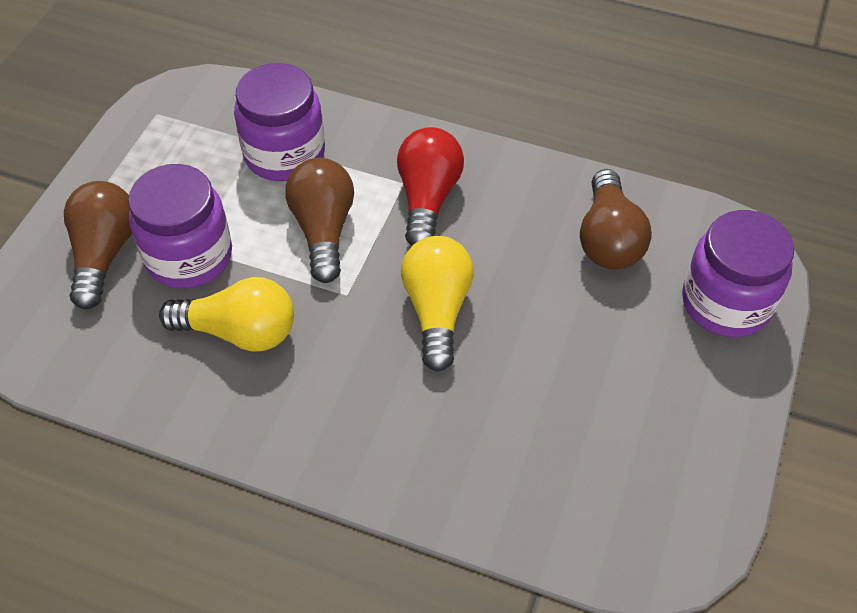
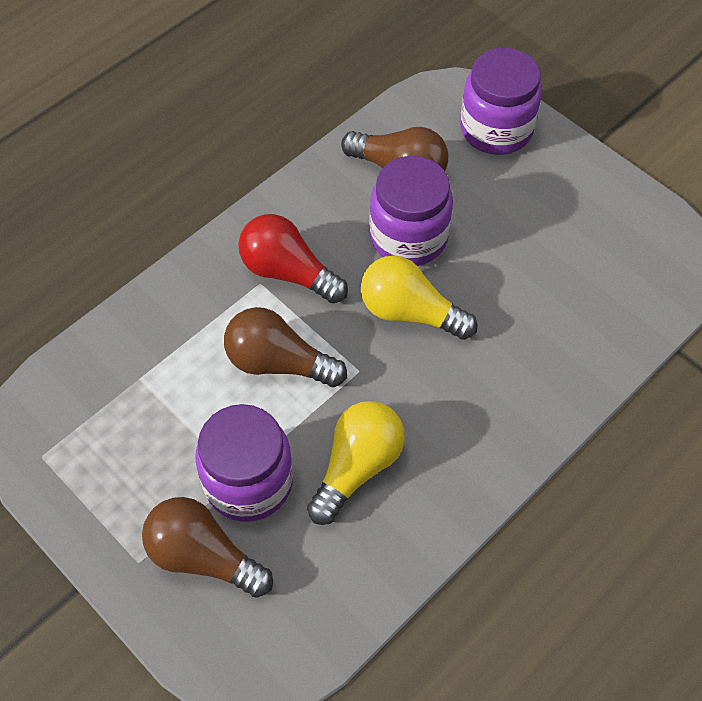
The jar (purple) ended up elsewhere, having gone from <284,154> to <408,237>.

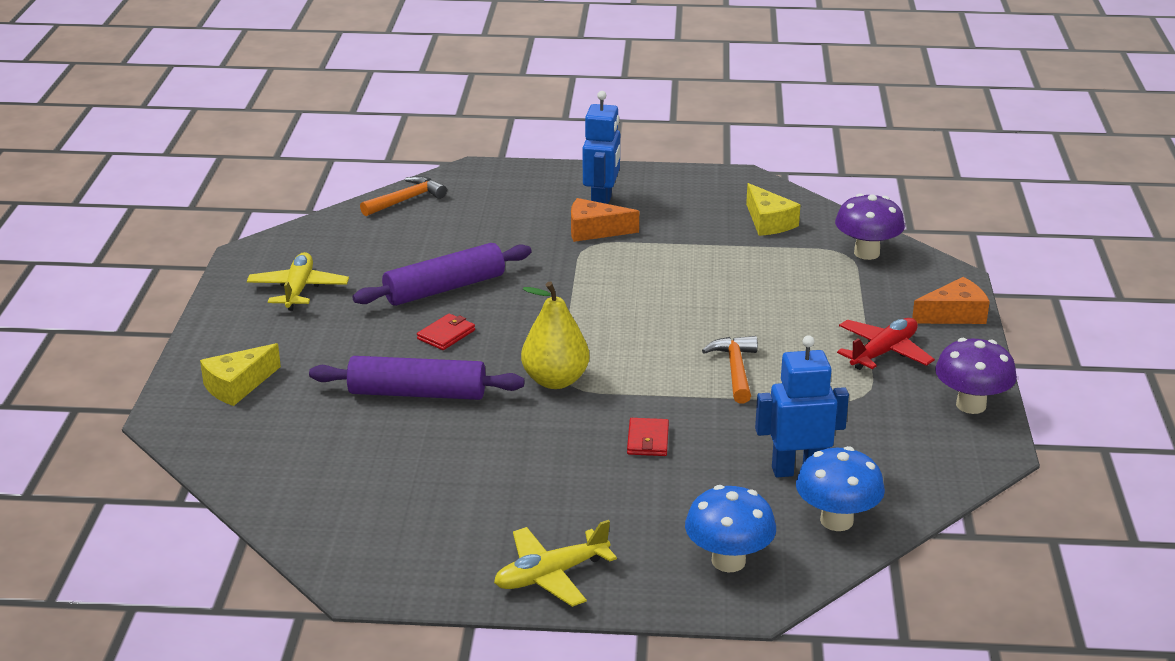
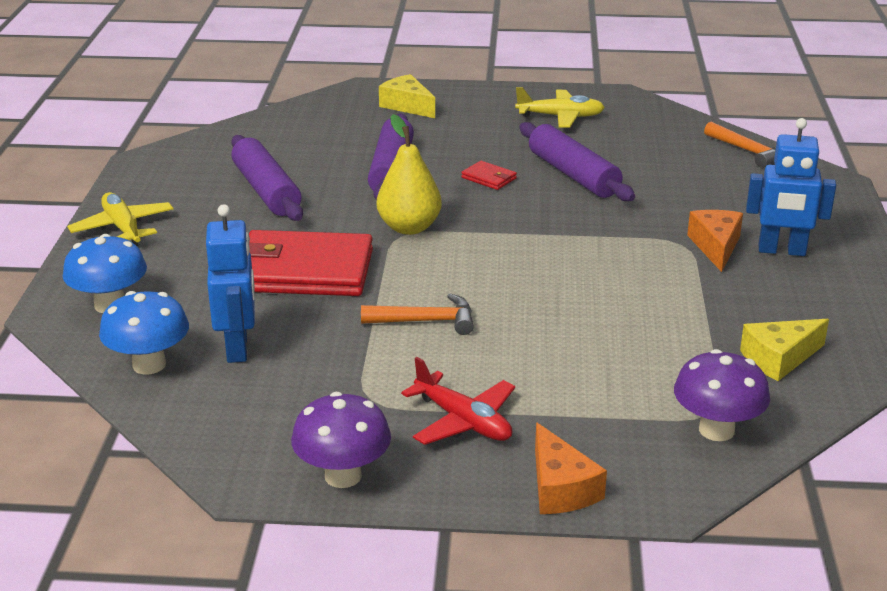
The second view gained the rolling pin (purple) at <266,191>.
The size of the wallet (red) at <648,440> changed by a factor of 2.46.

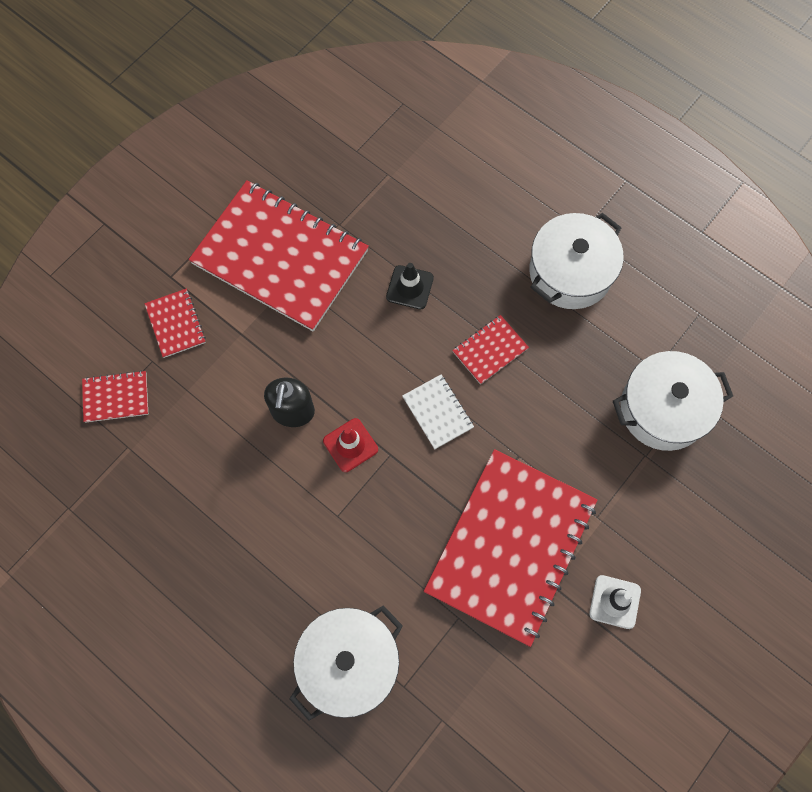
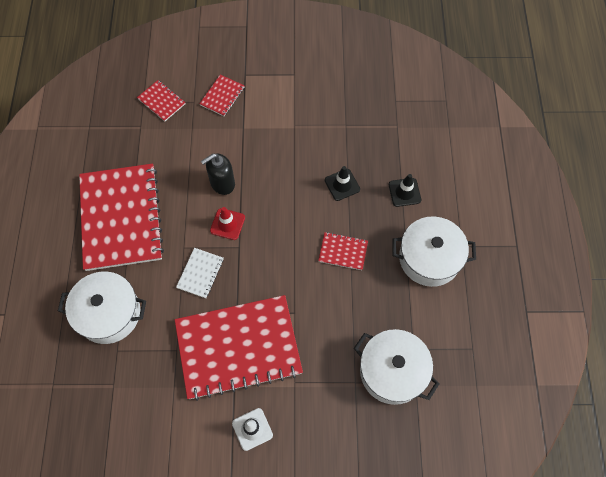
The notebook (red) ended up elsewhere, having gone from <280,257> to <121,218>.
The notebook (white) ended up elsewhere, having gone from <438,412> to <200,273>.
The second view gained the traffic cone (black) at <404,192>.

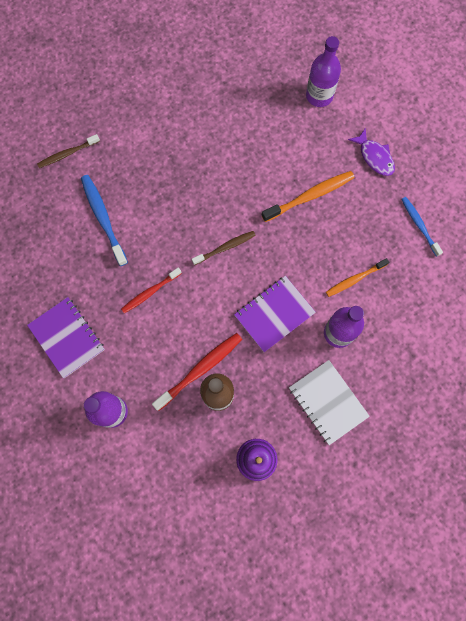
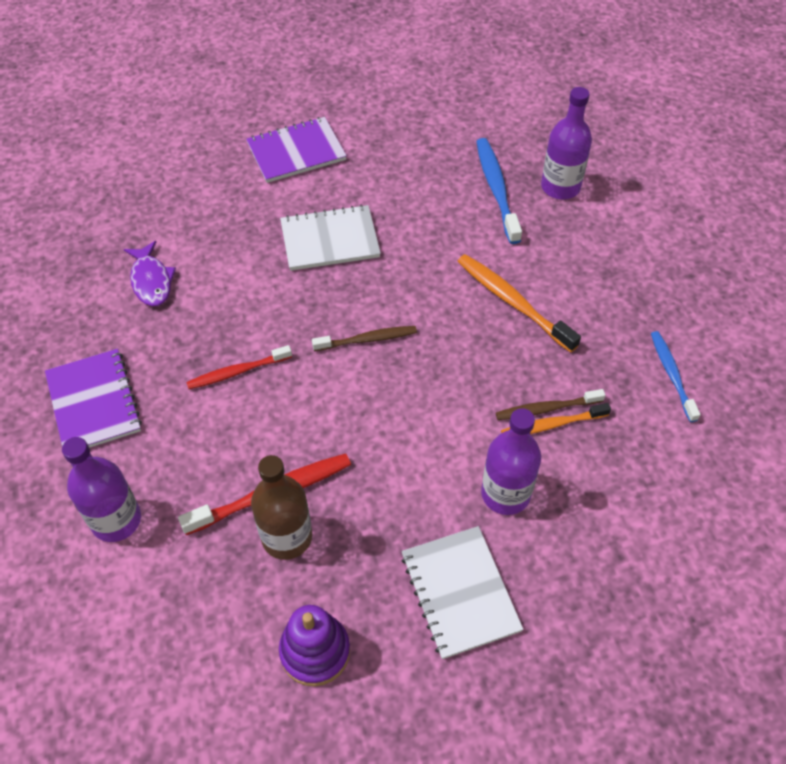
The fish (purple) ended up elsewhere, having gone from <374,157> to <151,281>.
The notebook (purple) ended up elsewhere, having gone from <274,314> to <296,152>.
The second view gained the notebook (white) at <330,240>.
The toothbrush (orange) at <310,196> ended up facing another way, 120 degrees counterclockwise from before.
The toothbrush (blue) ended up elsewhere, having gone from <103,218> to <496,189>.
The toothbrush (brown) ended up elsewhere, having gone from <67,154> to <546,409>.

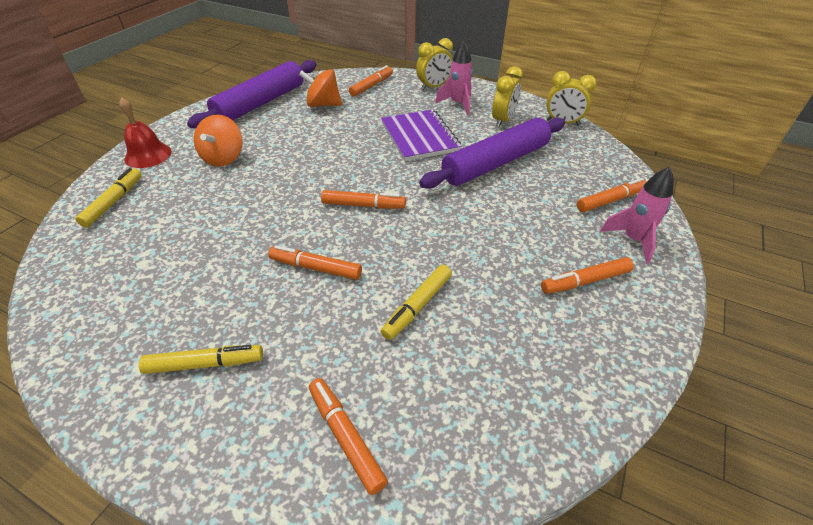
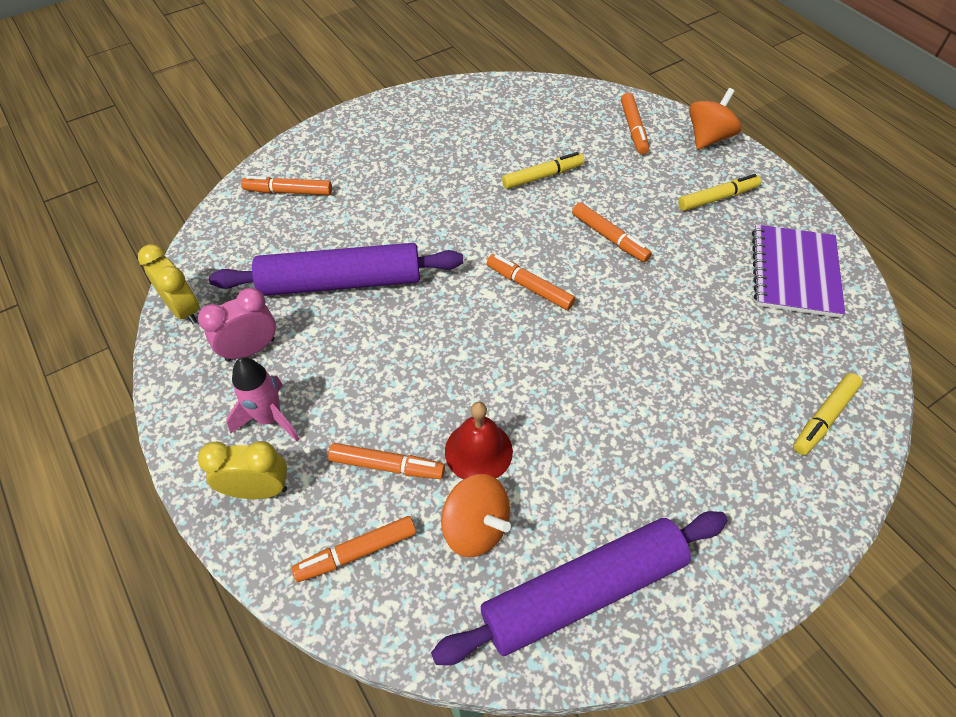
What was the clock (yellow) at <503,121> turned into the clock (pink) at <250,349>.
The marker (orange) ended up elsewhere, having gone from <585,281> to <387,466>.
The bell (red) ended up elsewhere, having gone from <148,155> to <478,451>.
The marker (yellow) at <205,364> ended up facing another way, 135 degrees clockwise from before.
The spinning top (orange) ended up elsewhere, having gone from <224,158> to <708,138>.
The notebook (purple) ended up elsewhere, having gone from <420,137> to <794,272>.
The second view lost the rocket (pink) at <633,240>.

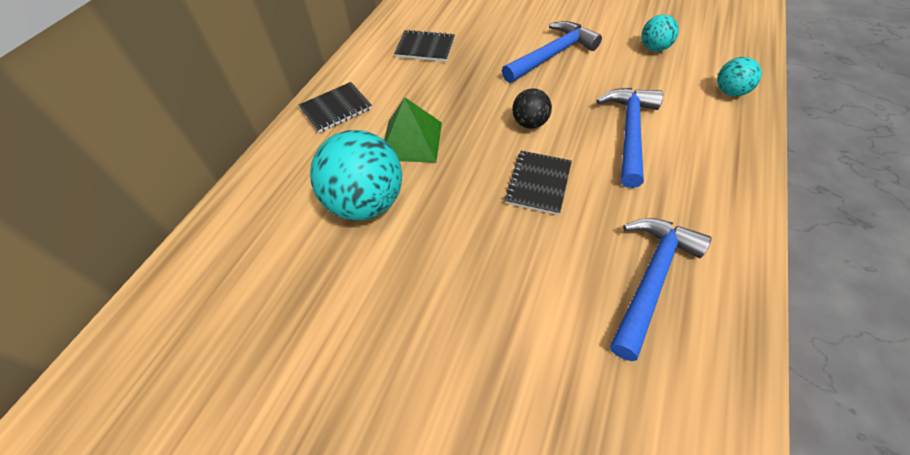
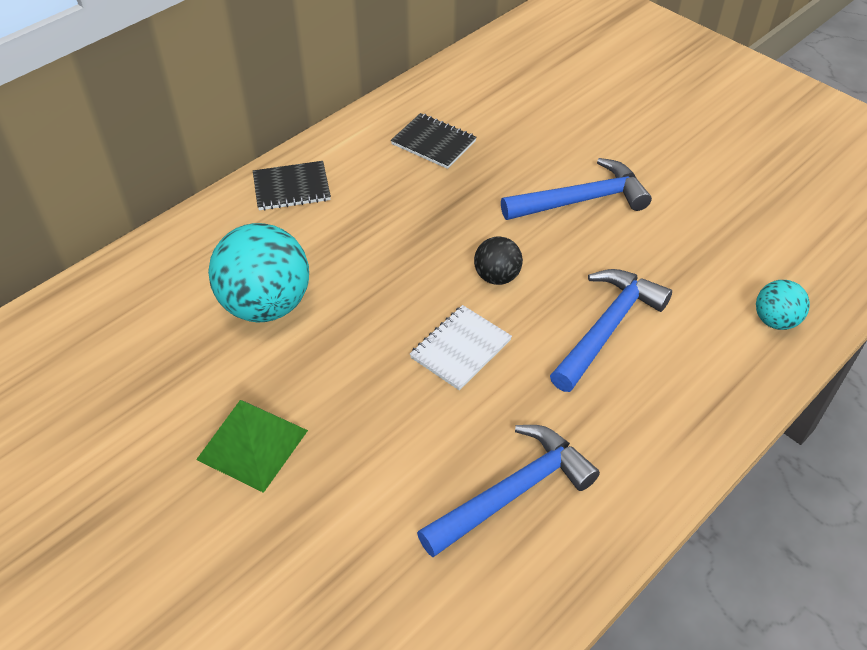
The pyramid (green) ended up elsewhere, having gone from <411,141> to <252,445>.
What was the notebook (black) at <538,183> turned into the notebook (white) at <460,349>.
The second view lost the ball (turquoise) at <654,48>.

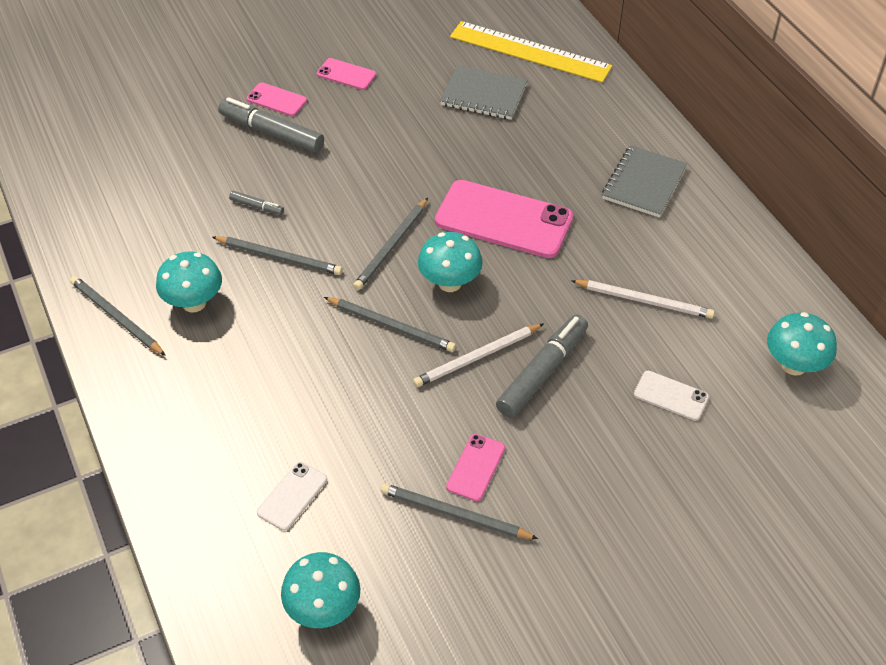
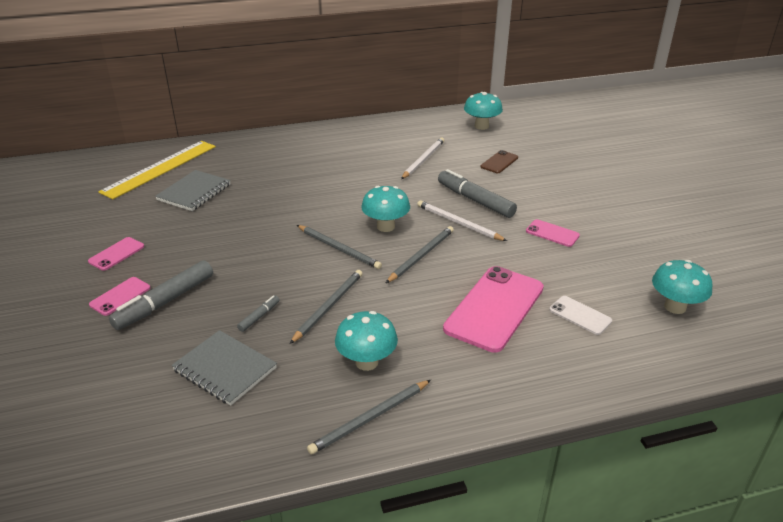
The notebook (grey) ended up elsewhere, having gone from <643,183> to <224,369>.
The pencil (white) at <477,357> ended up facing another way, 150 degrees clockwise from before.
The phone (pink) ended up elsewhere, having gone from <504,219> to <494,308>.
What was the phone (white) at <671,395> turned into the phone (brown) at <499,162>.
The second view lost the pencil (grey) at <454,514>.

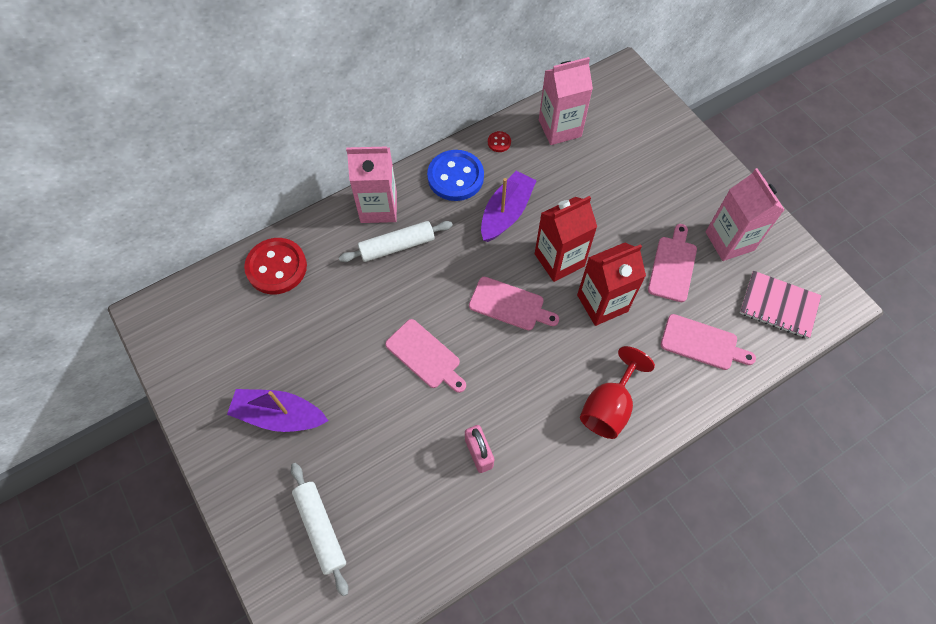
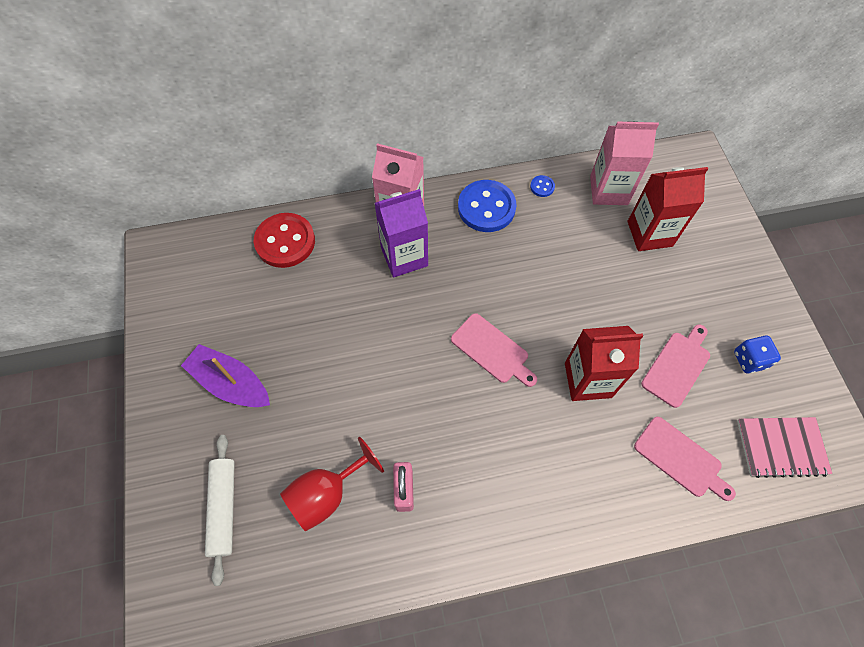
The goblet (red) ended up elsewhere, having gone from <609,406> to <326,494>.
Where the rolling pin (white) stood at <397,246>, the carton (purple) came to stand at <404,257>.
What was the button (red) at <499,142> turned into the button (blue) at <542,187>.
The carton (red) ended up elsewhere, having gone from <559,260> to <649,233>.
Where the carton (pink) stood at <729,241>, the dice (blue) came to stand at <749,360>.
The notebook (pink) at <778,306> ended up facing another way, 45 degrees counterclockwise from before.
The second view lost the cutting board (pink) at <425,356>.
The second view lost the boat (purple) at <506,213>.

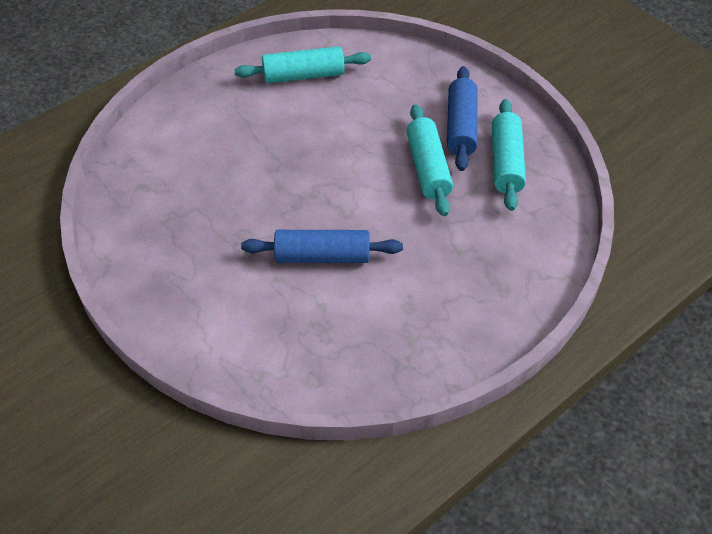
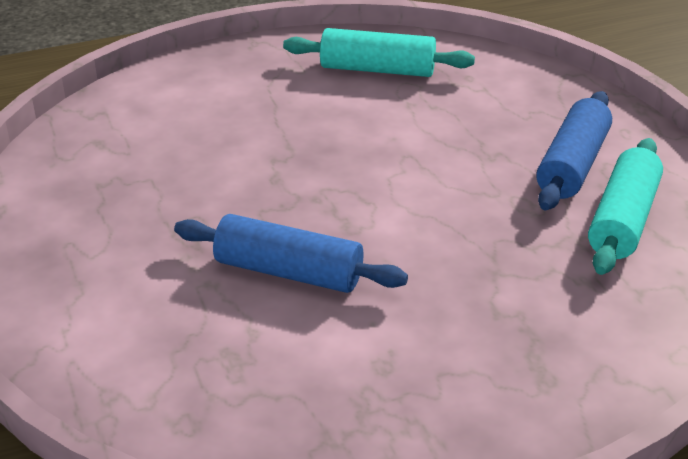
The second view lost the rolling pin (turquoise) at <428,168>.

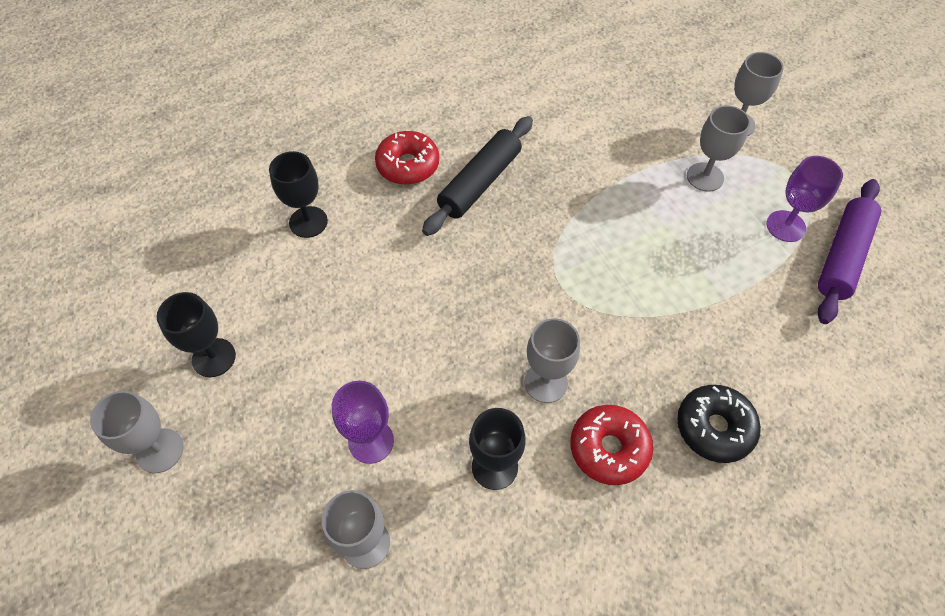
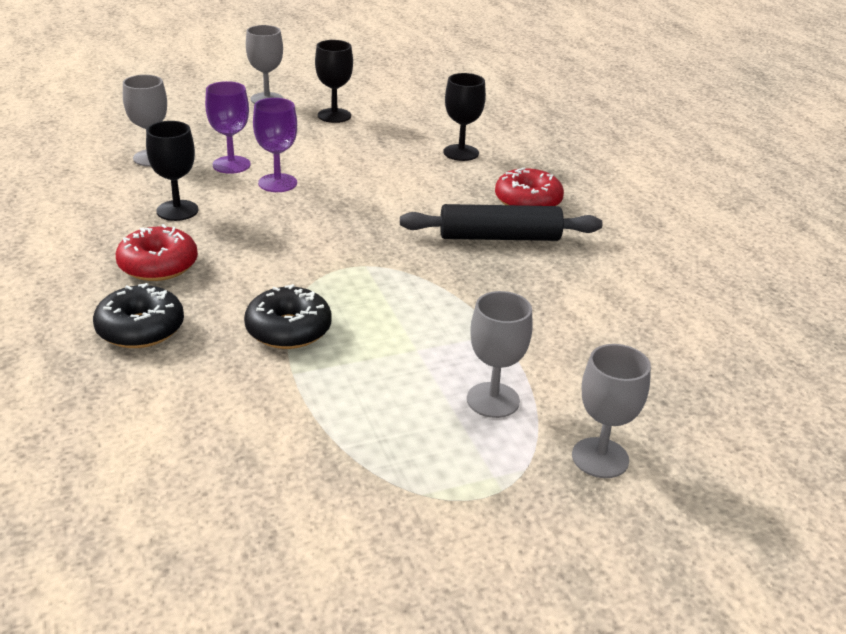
The second view gained the donut (black) at <288,330>.
The goblet (purple) ended up elsewhere, having gone from <785,226> to <277,183>.
The rolling pin (black) at <480,183> ended up facing another way, 45 degrees counterclockwise from before.
The second view lost the goblet (grey) at <545,382>.
The second view lost the rolling pin (purple) at <842,256>.

